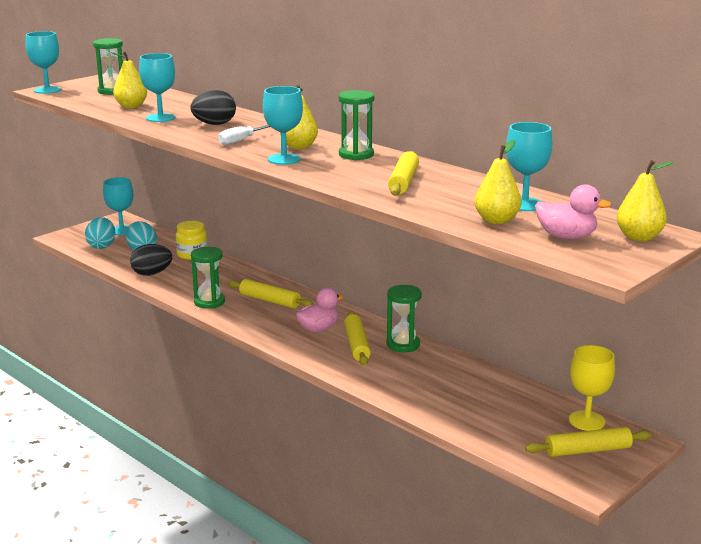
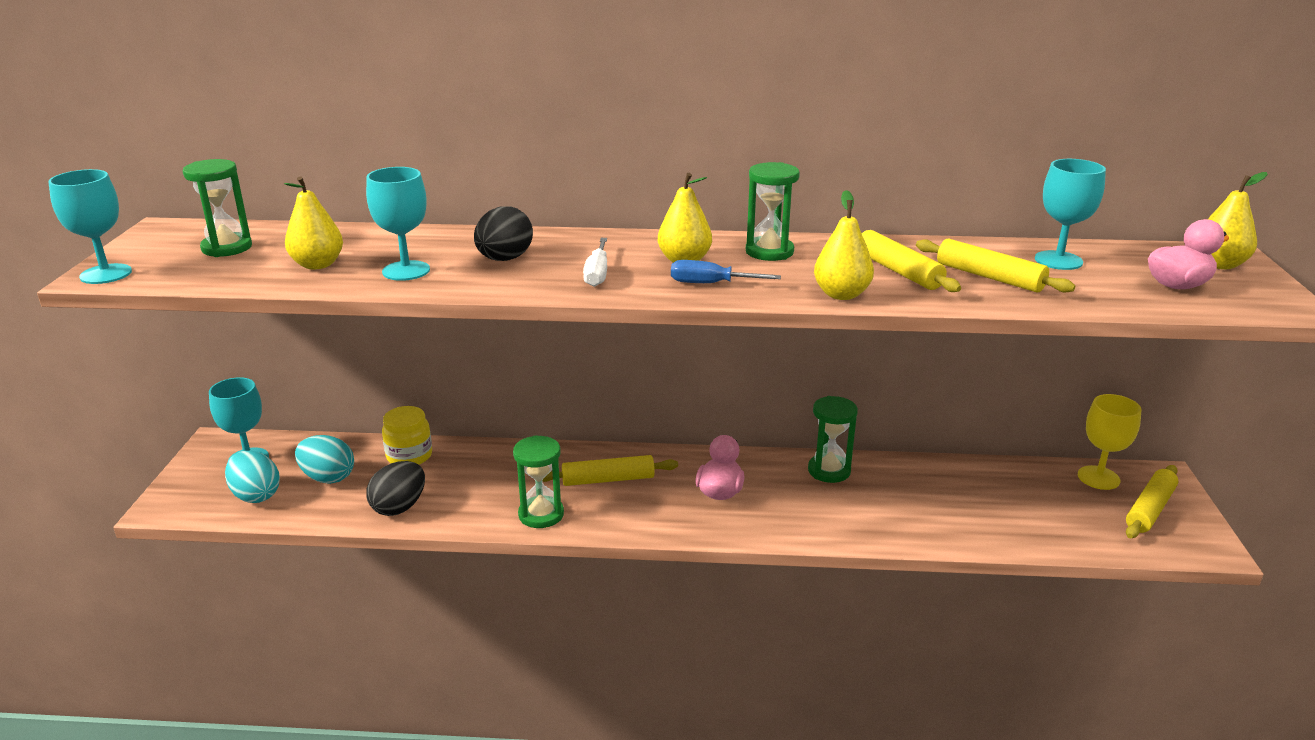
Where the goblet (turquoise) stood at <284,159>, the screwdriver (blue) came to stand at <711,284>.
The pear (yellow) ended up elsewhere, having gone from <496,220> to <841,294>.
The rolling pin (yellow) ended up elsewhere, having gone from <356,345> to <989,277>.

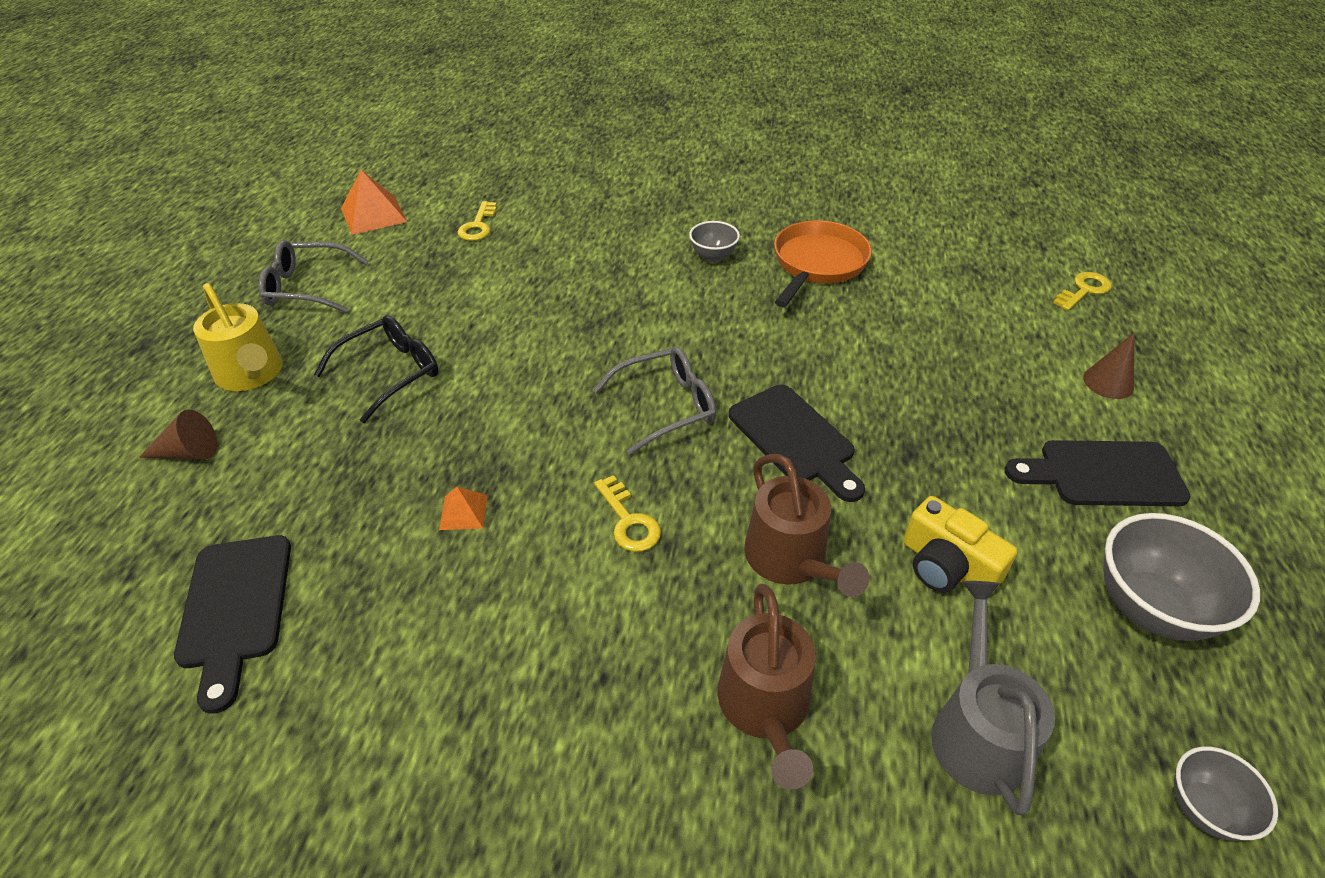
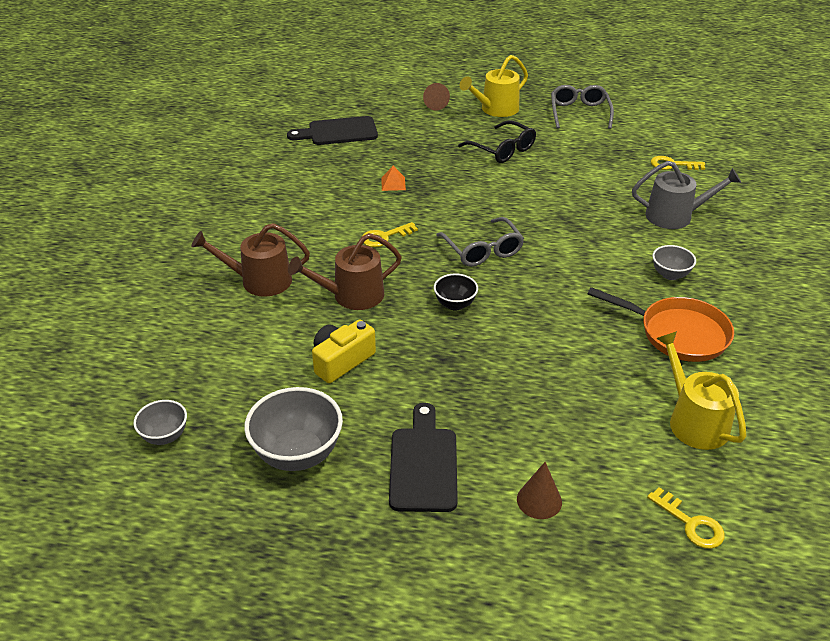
Where the cutting board (black) stood at <795,439>, the bowl (black) came to stand at <455,304>.
The watering can (grey) ended up elsewhere, having gone from <977,732> to <674,216>.
The second view gained the watering can (yellow) at <694,421>.
The second view lost the pyramid (orange) at <373,215>.

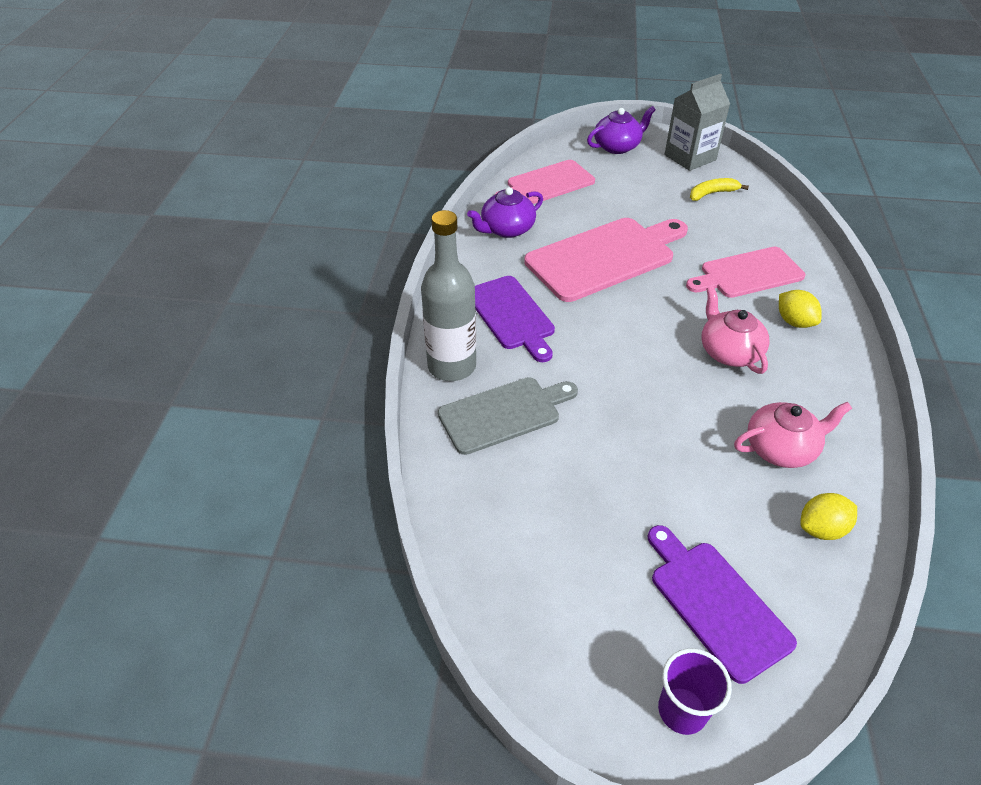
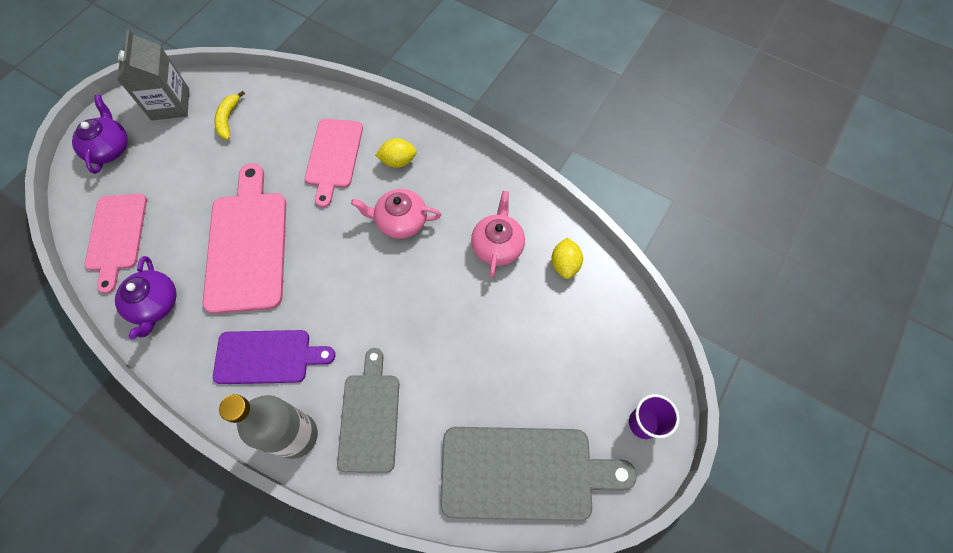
The second view gained the cutting board (grey) at <524,473>.
The second view lost the cutting board (purple) at <716,603>.

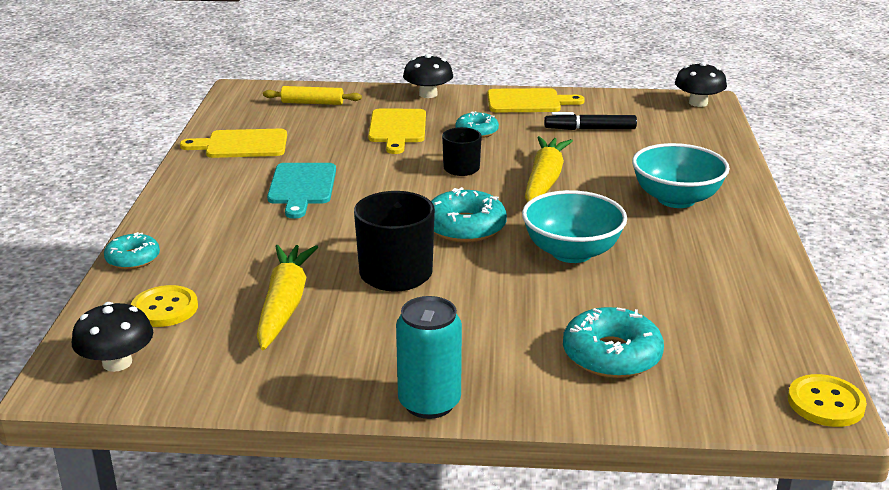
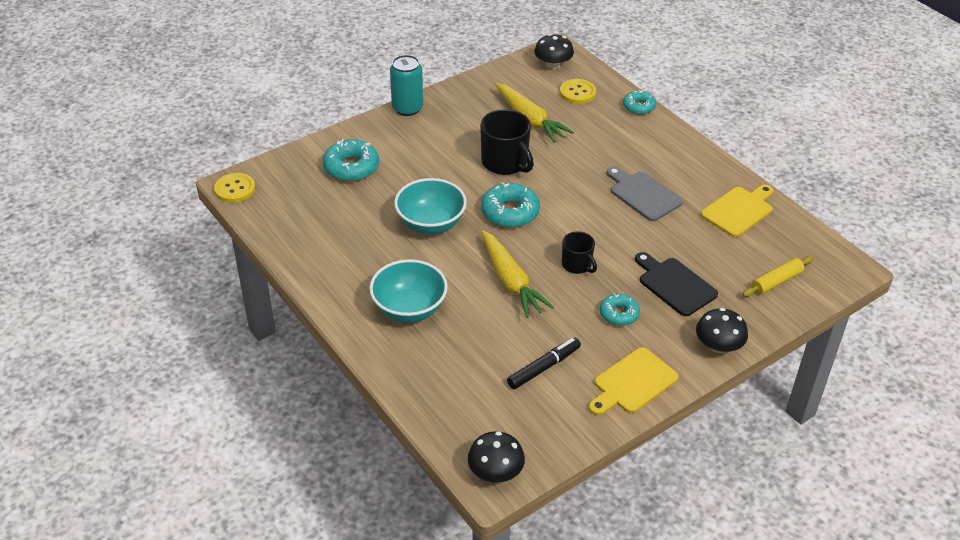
What was the cutting board (turquoise) at <302,187> turned into the cutting board (grey) at <643,195>.
What was the cutting board (yellow) at <397,128> turned into the cutting board (black) at <675,285>.

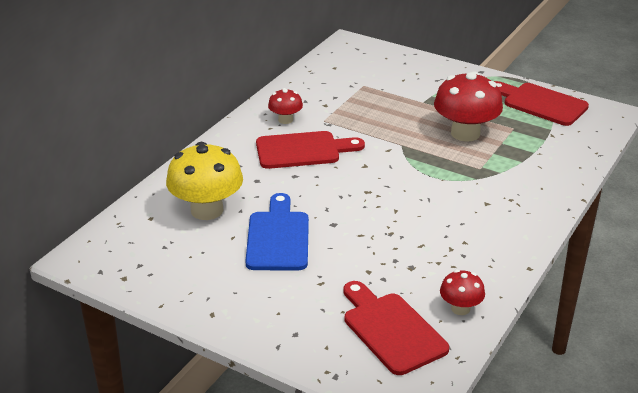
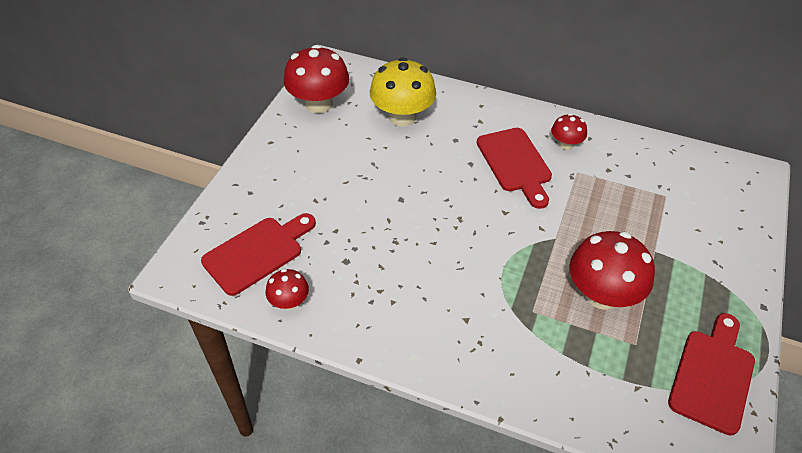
The second view gained the mushroom (red) at <319,104>.
The second view lost the cutting board (blue) at <278,237>.

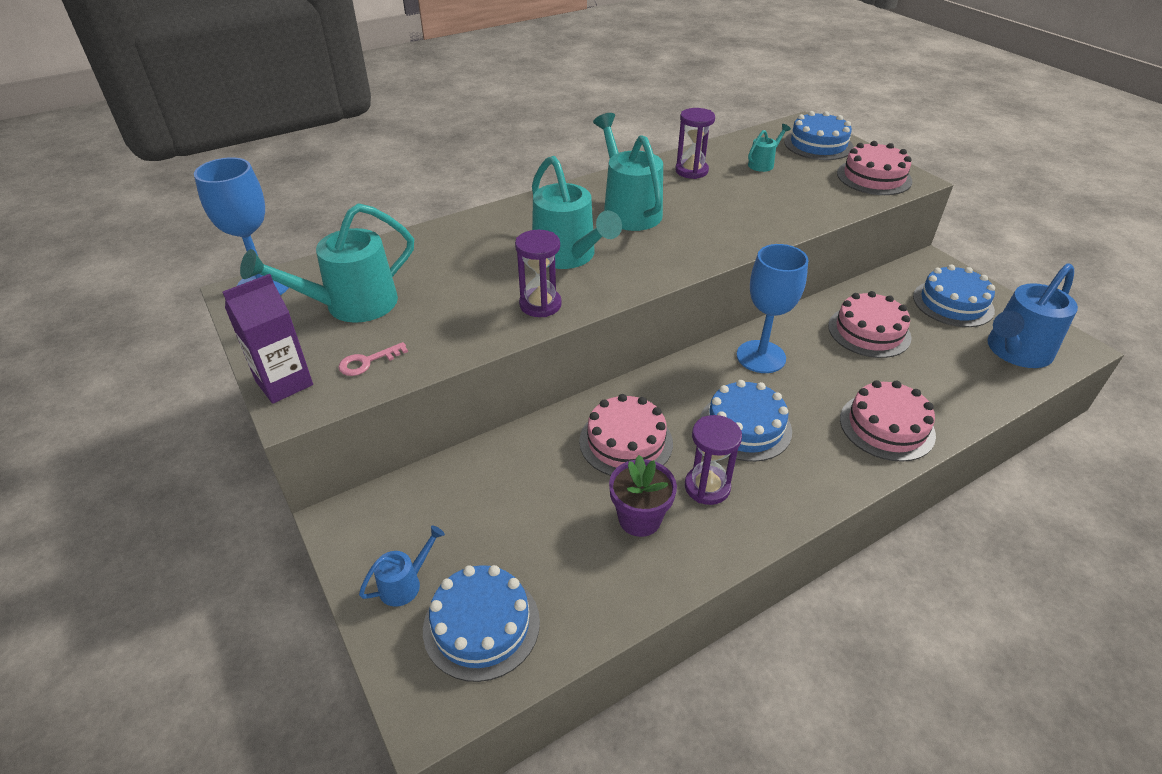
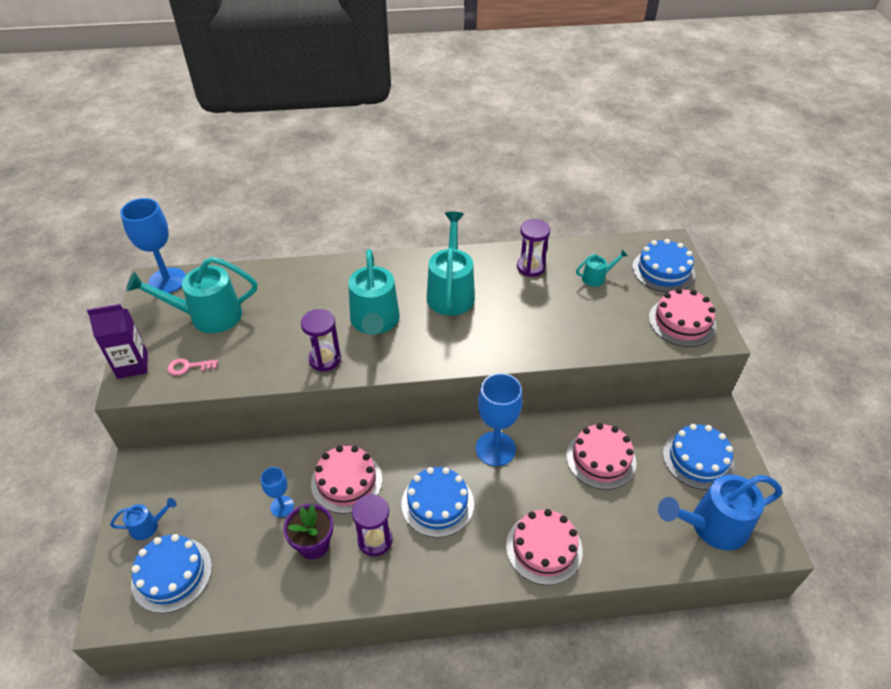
The second view gained the goblet (blue) at <282,506>.

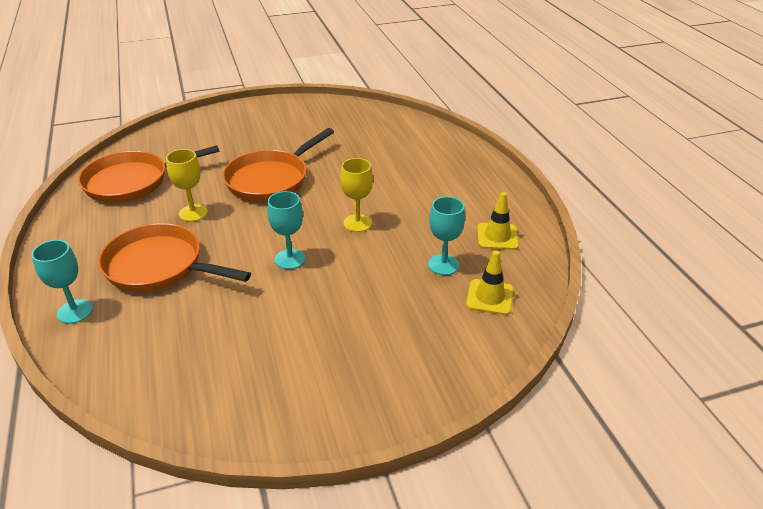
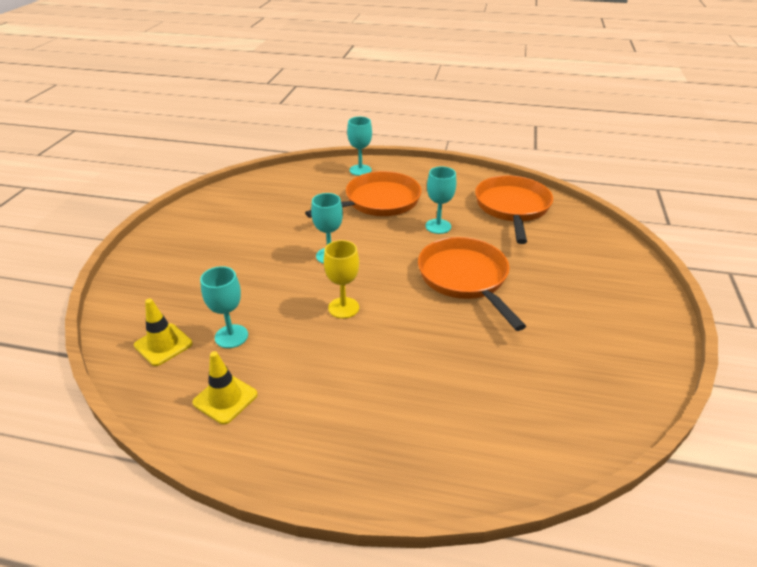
What was the goblet (yellow) at <193,213> turned into the goblet (turquoise) at <438,226>.

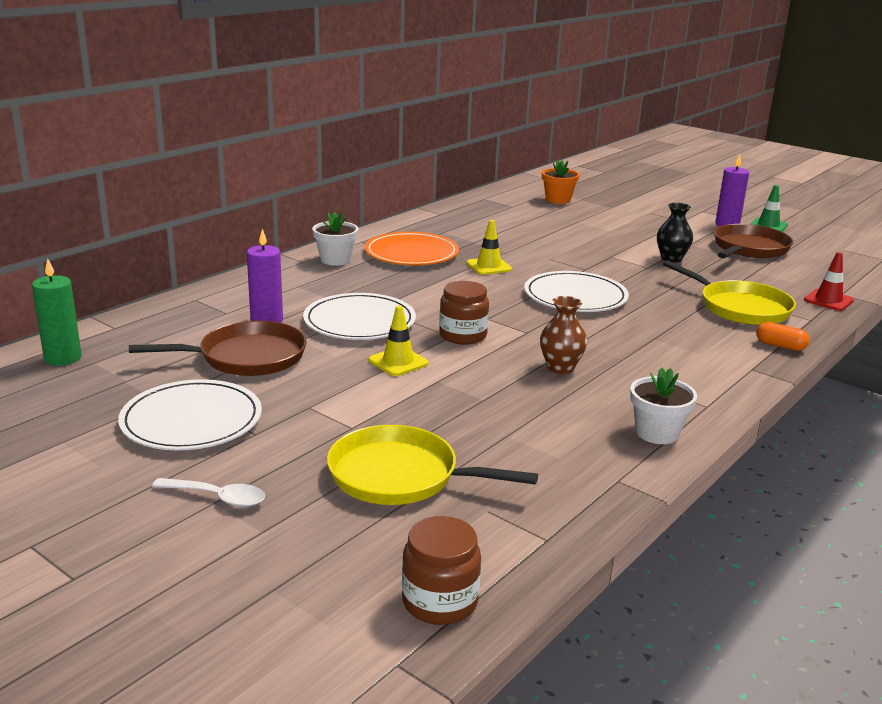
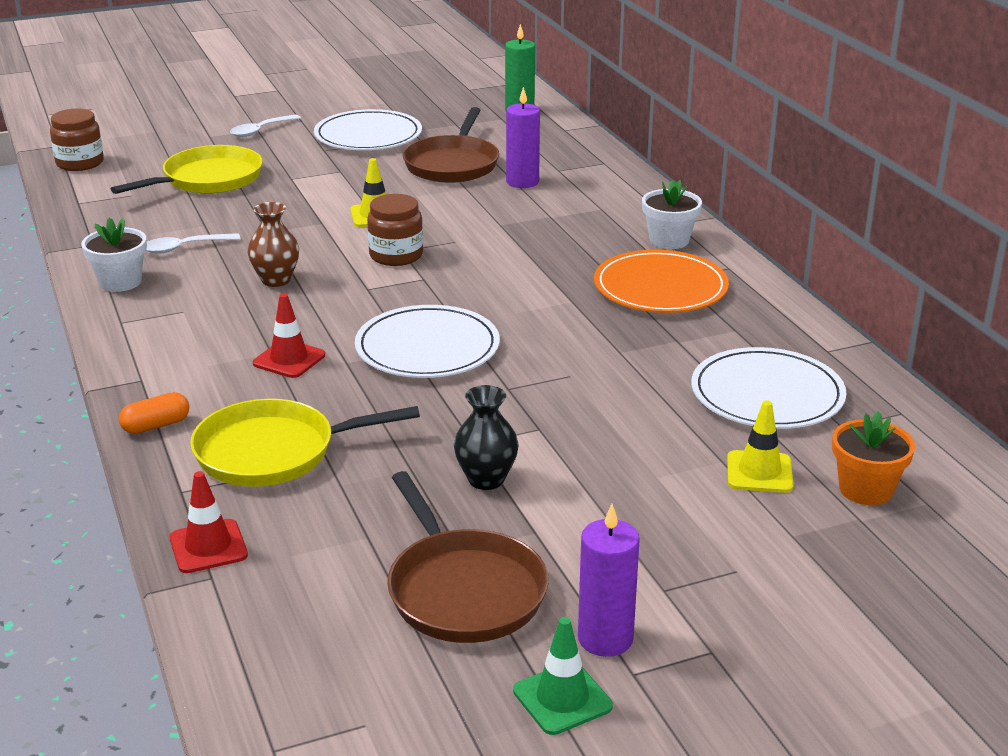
The second view gained the spoon (white) at <184,248>.
The second view gained the traffic cone (red) at <289,359>.
The plate (white) ended up elsewhere, having gone from <359,321> to <767,394>.
The traffic cone (yellow) ended up elsewhere, having gone from <489,266> to <759,472>.

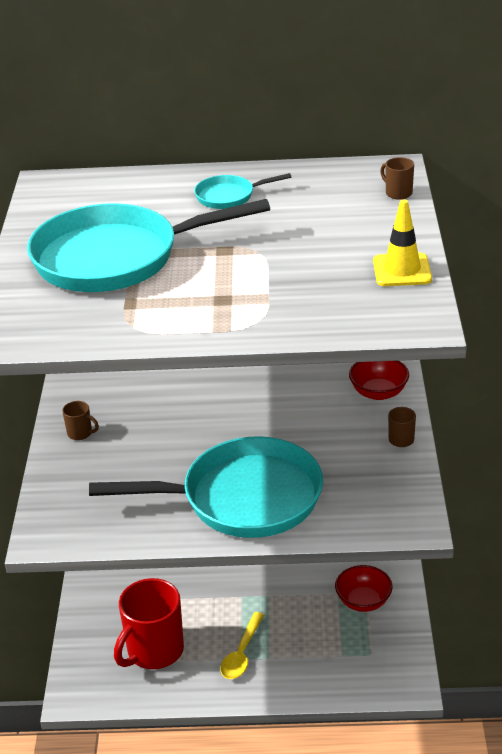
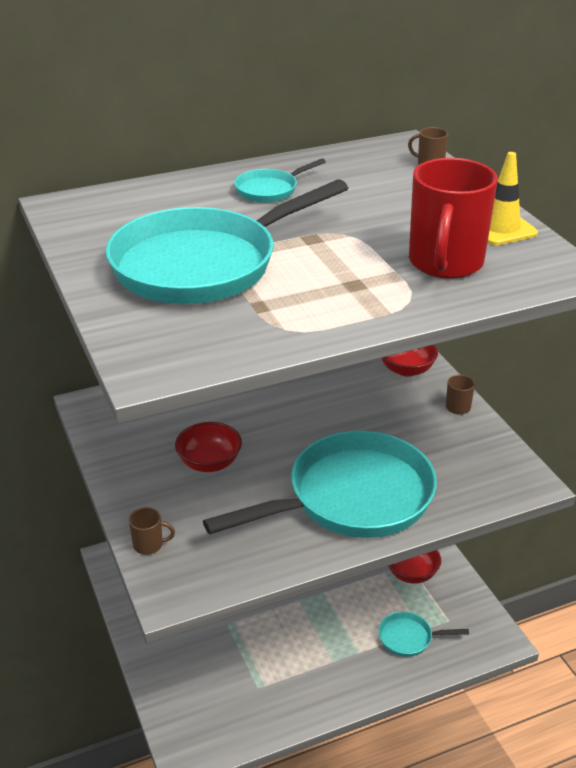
The mug (brown) ended up elsewhere, having gone from <80,433> to <149,545>.
The second view gained the bowl (red) at <209,463>.
The second view gained the pan (turquoise) at <409,638>.
The mug (red) ended up elsewhere, having gone from <154,651> to <445,263>.
The second view lost the spoon (yellow) at <242,653>.

